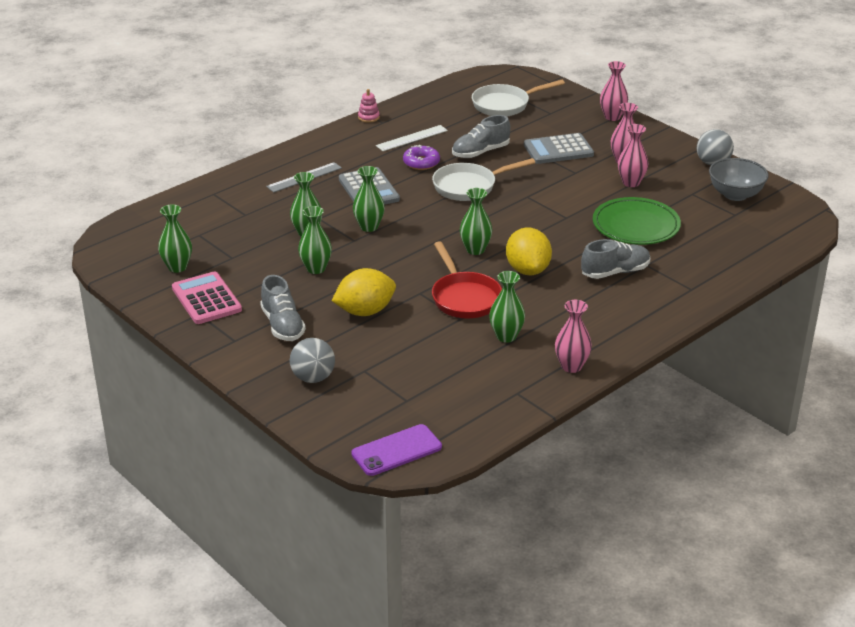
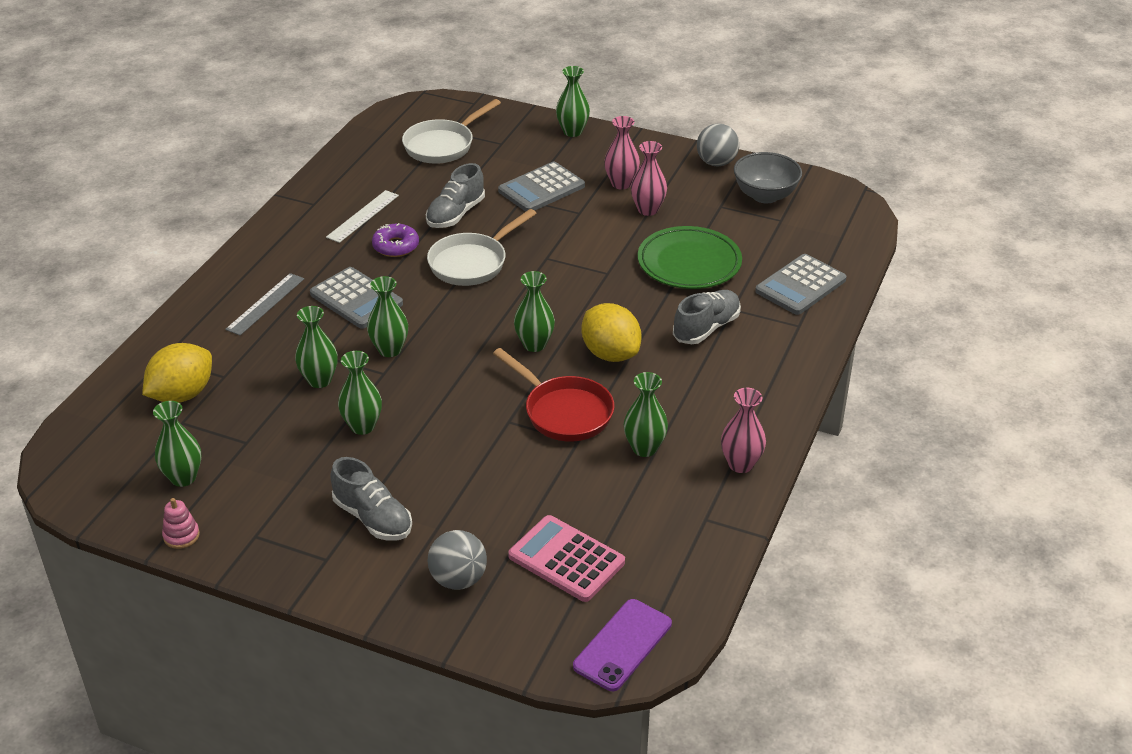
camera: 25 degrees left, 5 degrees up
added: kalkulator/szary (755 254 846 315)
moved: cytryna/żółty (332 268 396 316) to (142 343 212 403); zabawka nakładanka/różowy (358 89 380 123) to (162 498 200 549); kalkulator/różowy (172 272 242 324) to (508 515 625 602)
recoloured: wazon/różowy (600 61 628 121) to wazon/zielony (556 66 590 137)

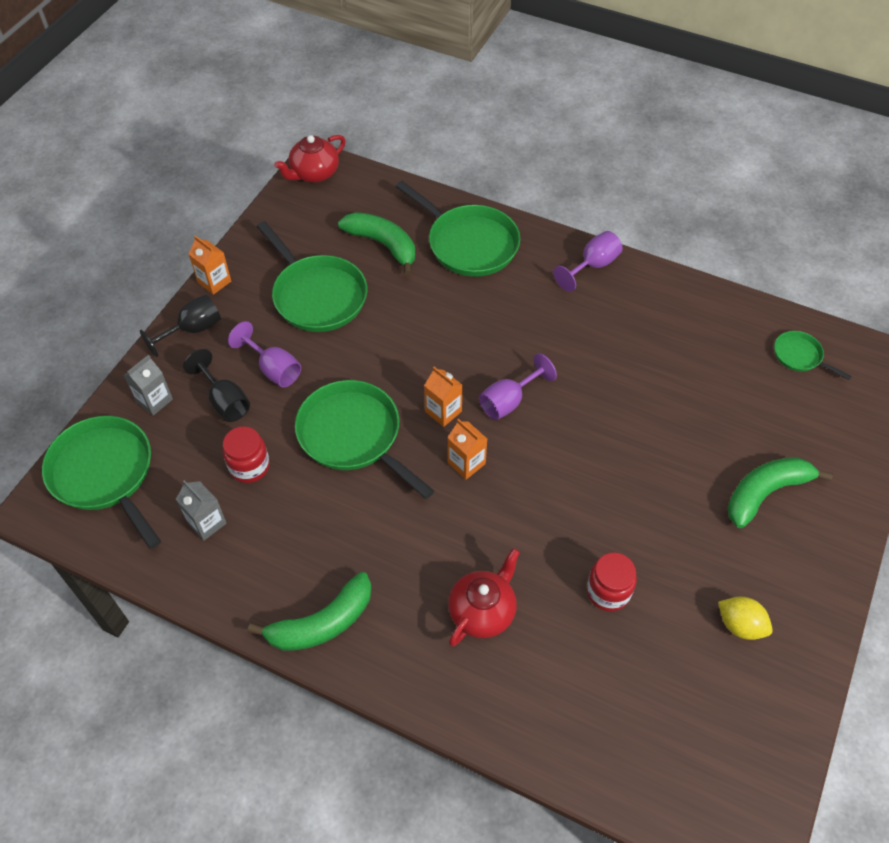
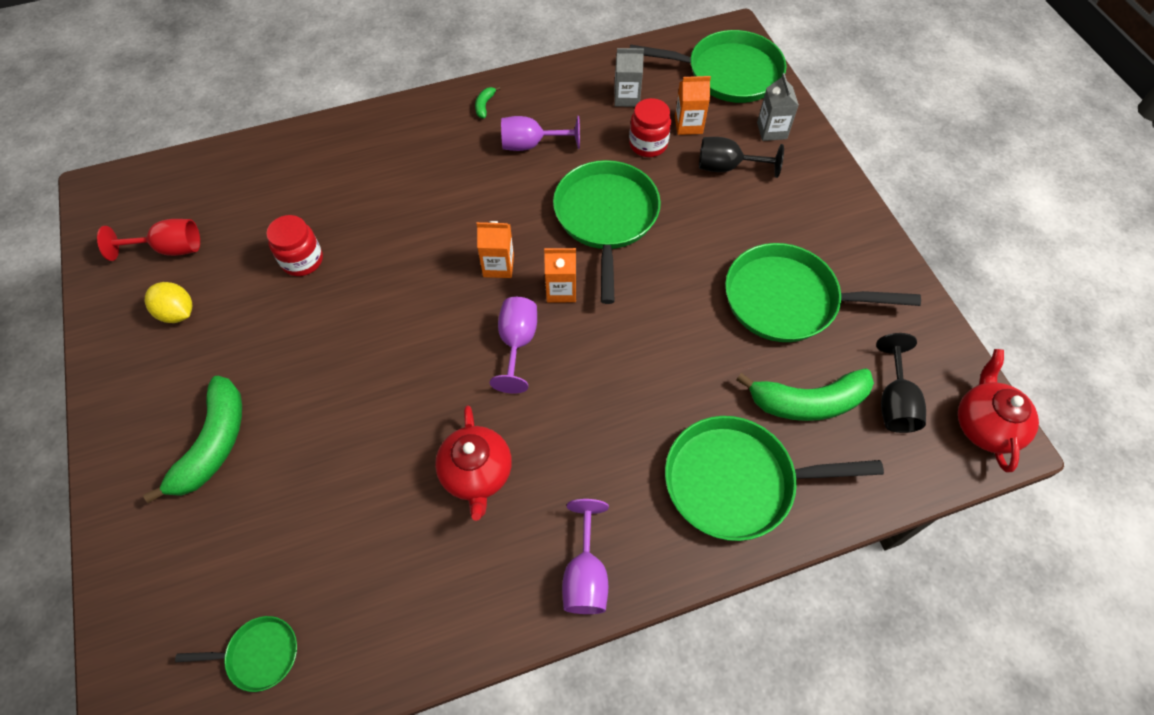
camera: 135 degrees right, 5 degrees up
added: kielich/czerwony (97 219 200 261)
moved: imbryk/czerwony (448 548 520 647) to (435 405 512 521); kielich/fioletowy (228 321 301 387) to (501 116 580 151); karton mleka/pomarańczowy (189 236 231 295) to (675 76 711 135); kielich/czarny (140 295 221 357) to (876 333 926 433)
turned: cytryna/żółty (718 597 773 640) = (145 282 192 323) 45 degrees clockwise; patelnia/zielony (295 380 434 499) = (553 160 661 304) 90 degrees counterclockwise
resized: banan/zielony (248 572 372 651) = (475 86 500 118) x0.42

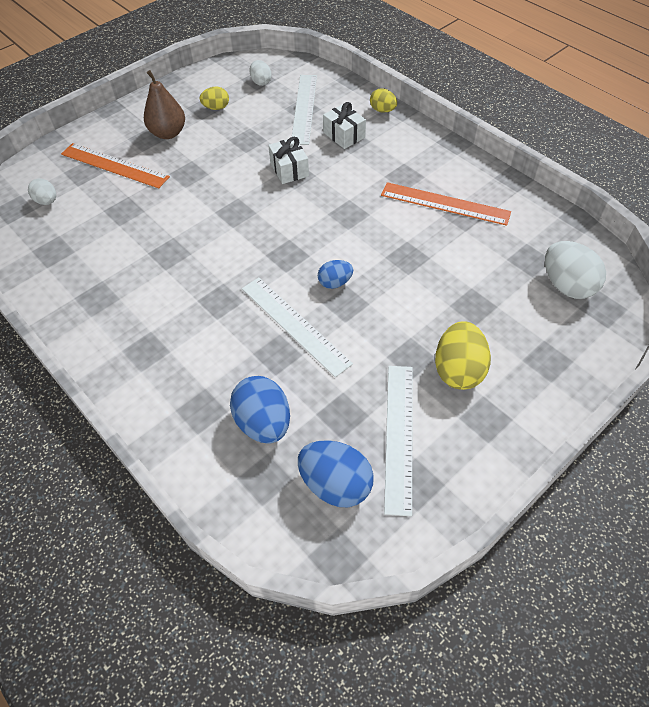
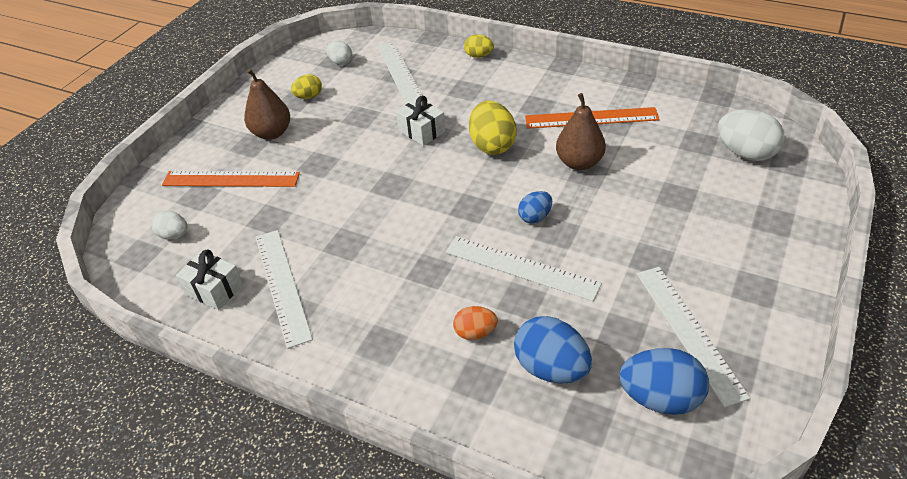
camera: 20 degrees left, 10 degrees down
added: linijka/biały (255 230 313 349); jajko/pomarańczowy (453 306 498 340); gruszka/brązowy (556 93 606 170)
moved: prezent/biały (323 102 366 149) to (176 249 243 310); jajko/żółty (435 321 491 390) to (469 101 517 155)

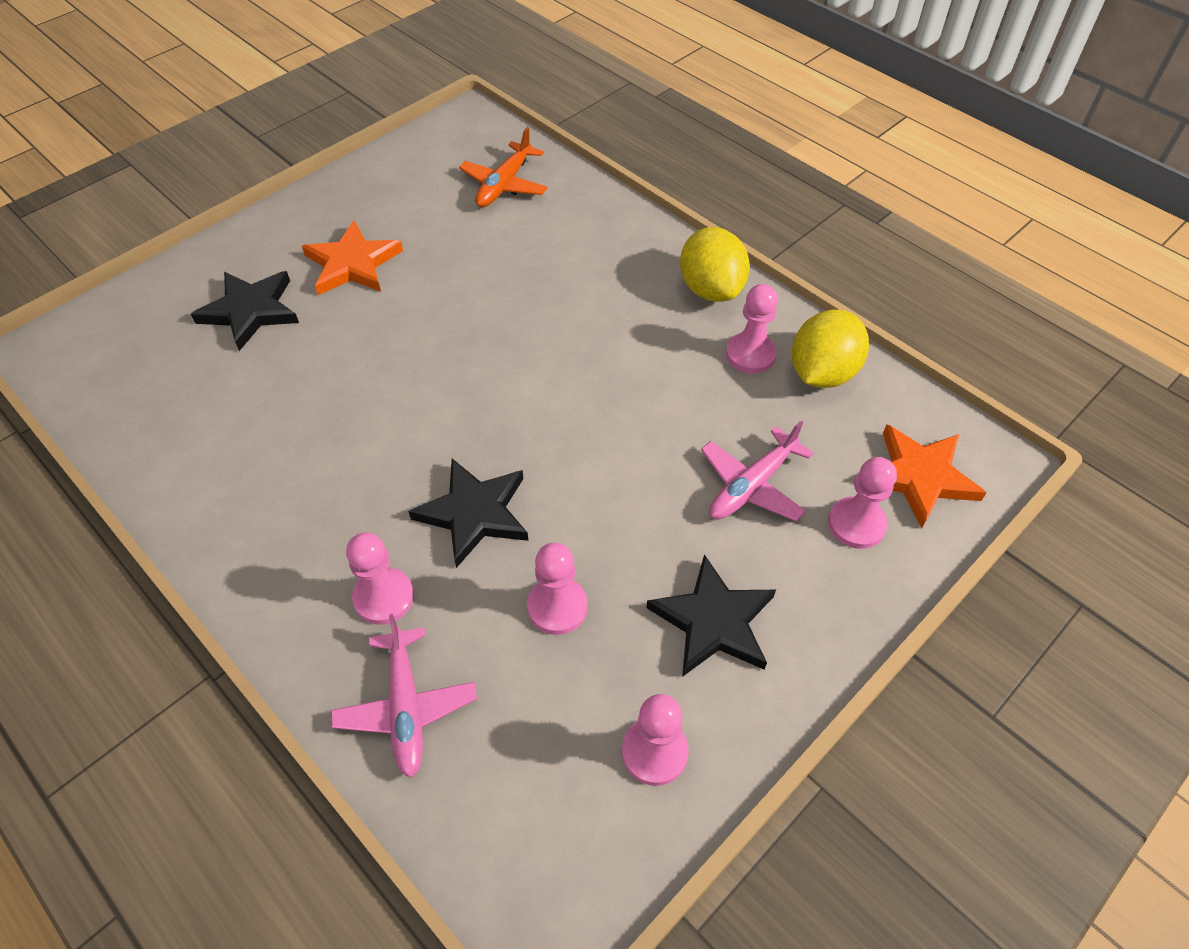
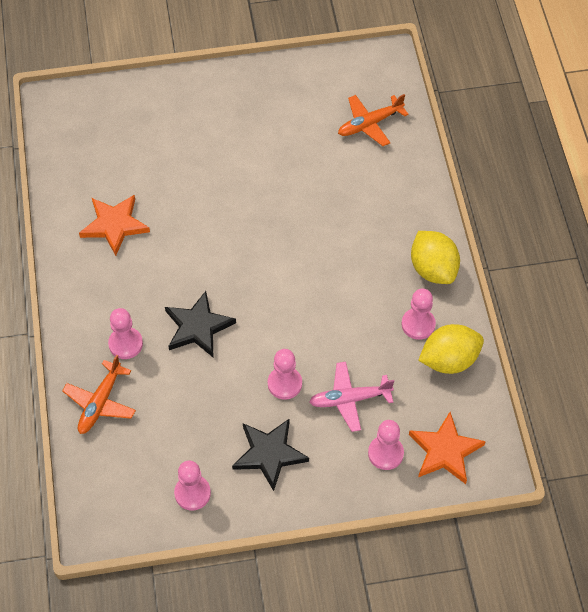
camera: 35 degrees right, 5 degrees up
removed: gwiazda/czarny (191 271 299 351)
moved: gwiazda/pomarańczowy (302 221 403 295) to (79 195 150 256); pionek/różowy (527 543 588 635) to (268 349 302 400)
recoloured: samolot/różowy (331 614 477 778) to samolot/pomarańczowy (62 355 136 434)
turned: cytryna/żółty (680 227 750 302) = (411 231 460 284) 45 degrees counterclockwise

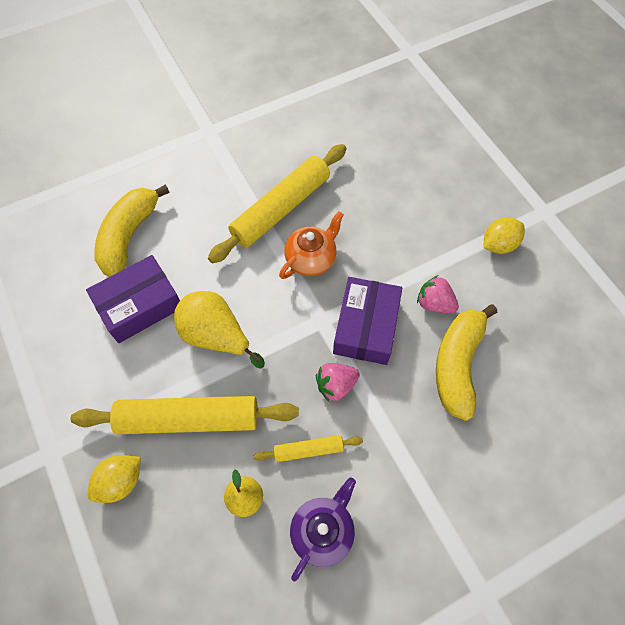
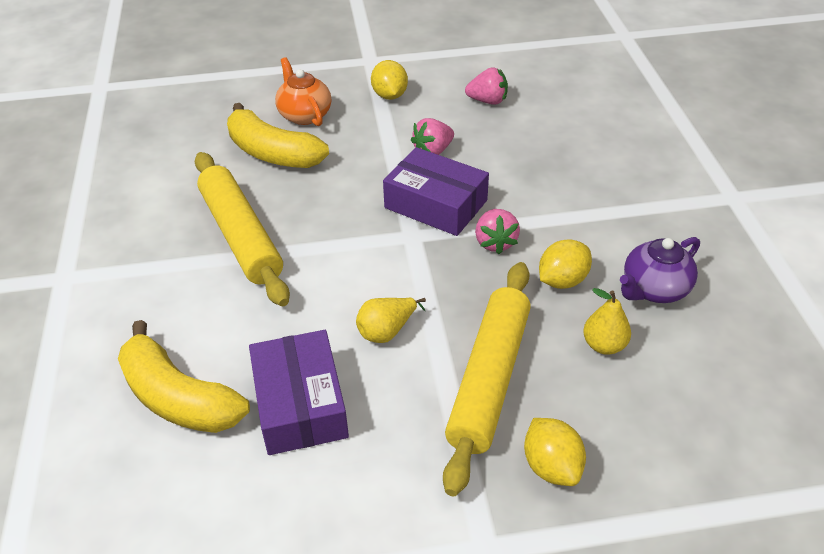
camera: 70 degrees left, 20 degrees down
added: truskawka/różowy (465 67 508 105)
moved: banan/żółty (436 305 497 421) to (227 103 329 168); imbryk/pomarańczowy (279 211 344 279) to (275 57 331 126)
replaced: wałek do ciasta/żółty (254 435 363 462) to cytryna/żółty (539 239 592 289)
turned: imbryk/fioletowy (290 477 356 581) = (620 237 700 303) 90 degrees counterclockwise
resized: gruszka/żółty (174 291 265 369) = (356 298 426 343) x0.60

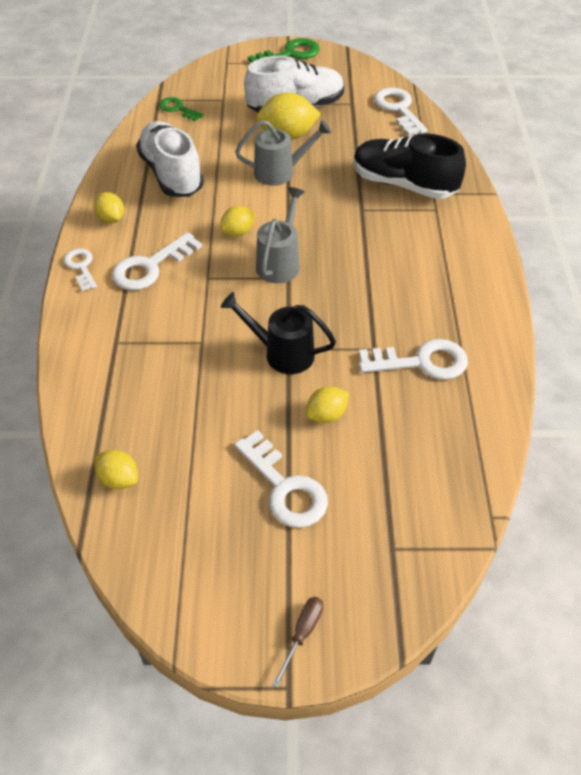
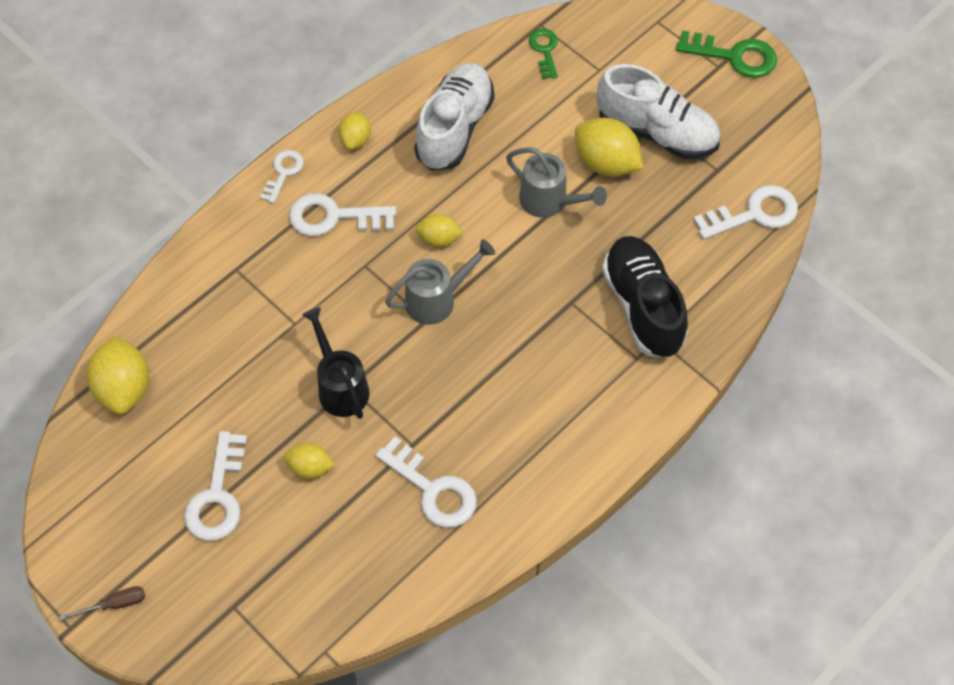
camera: 45 degrees right, 10 degrees up
turned: klucz/biały (374 88 428 136) = (693 185 798 240) 45 degrees clockwise
resized: cytryna/żółty (95 450 138 489) = (86 336 149 414) x1.72

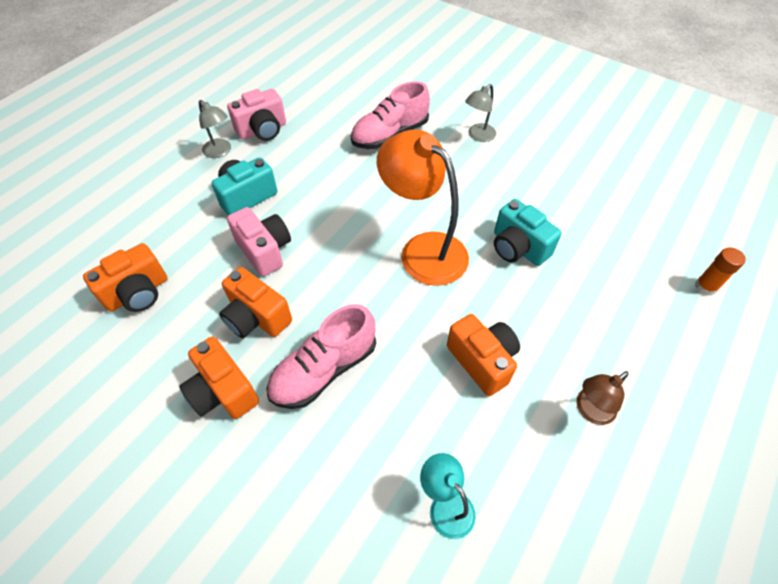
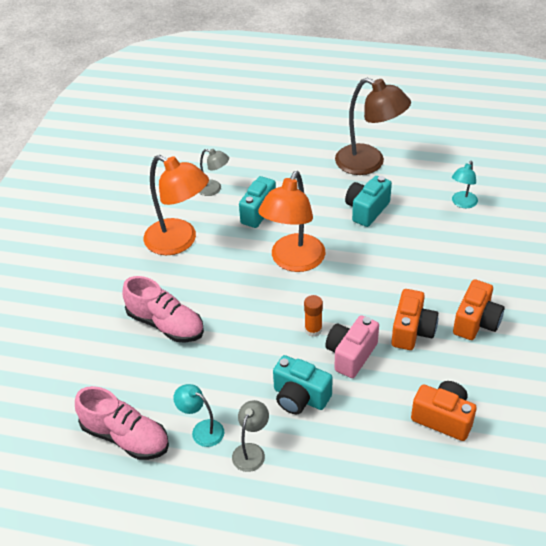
camera: 110 degrees left, 10 degrees down
added: lampka/pomarańczowy (143 155 209 255)
moved: but/różowy (266 304 376 409) to (75 386 169 460); lampka/szary (465 84 496 142) to (199 149 229 196); klej w sztyfcie/pomarańczowy (695 247 746 296) to (304 295 323 337)
replaced: aparat fotograficzny/różowy (227 89 286 141) to lampka/turkusowy (173 384 225 447)
recoloured: aparat fotograficzny/pomarańczowy (447 314 520 396) to aparat fotograficzny/turkusowy (345 176 392 227)
resized: lampka/brązowy (577 371 628 425) = (335 78 411 175) x2.01

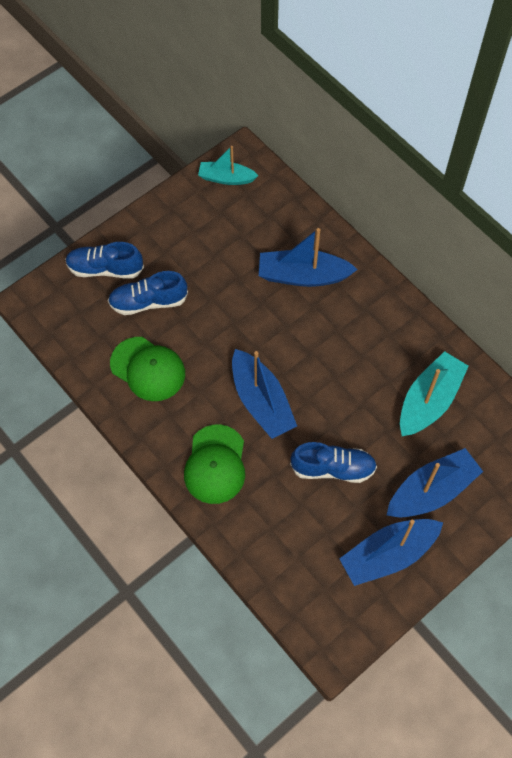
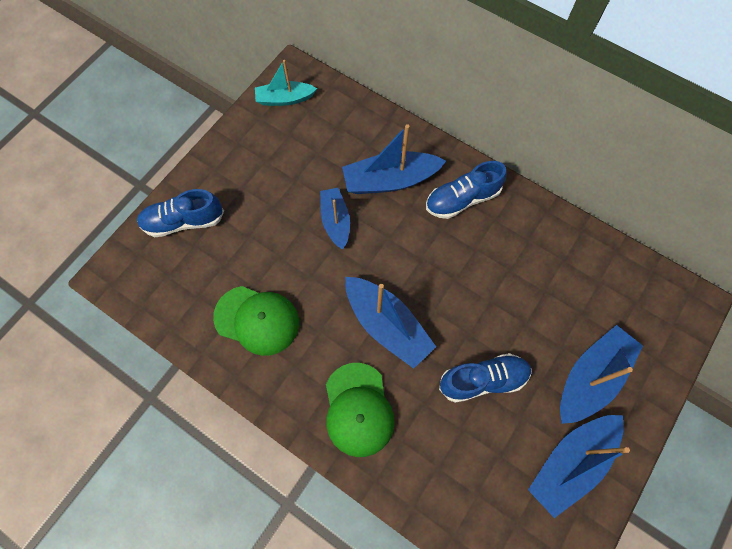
camera: 15 degrees left, 5 degrees up
removed: łódka/turkusowy (400 351 469 436)
added: łódka/niebieski (320 188 350 250)
moved: but/niebieski (108 271 188 315) to (426 161 507 219)

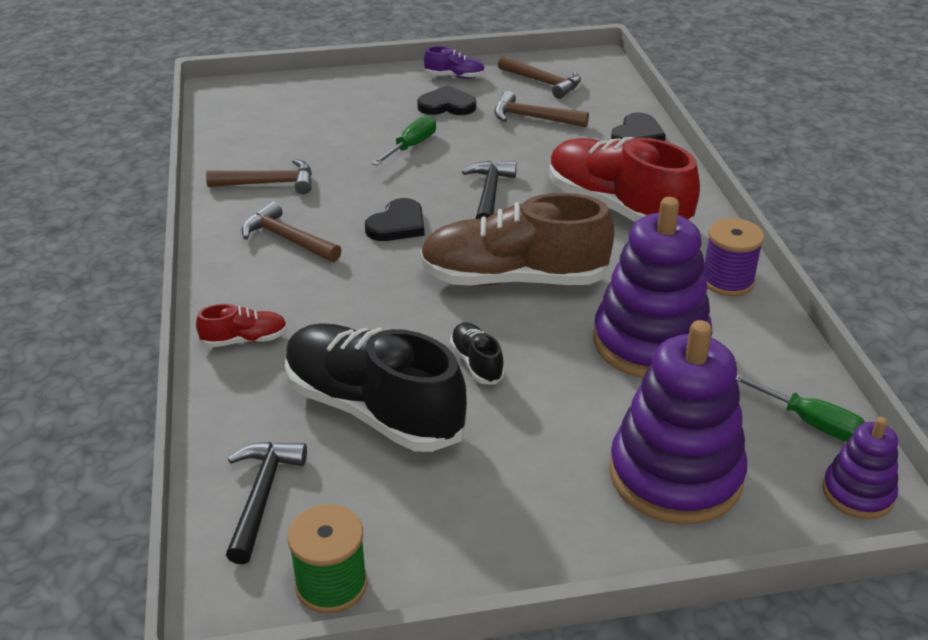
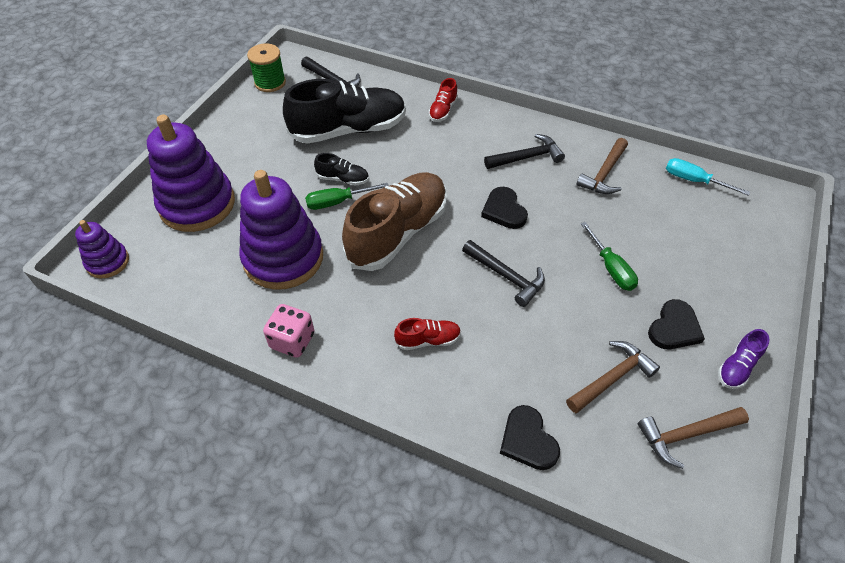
camera: 125 degrees right, 15 degrees up
added: śrubokręt/turkusowy (666 158 750 196)
moved: śrubokręt/zielony (736 374 865 442) to (305 183 389 210)
replaced: szpulka/fioletowy (703 218 764 296) to kostka do gry/różowy (263 304 315 358)
recoloured: młotek/brązowy (241 201 341 262) to młotek/czarny (484 134 565 169)
resized: but/czerwony (549 137 700 222) = (394 318 461 350) x0.43

